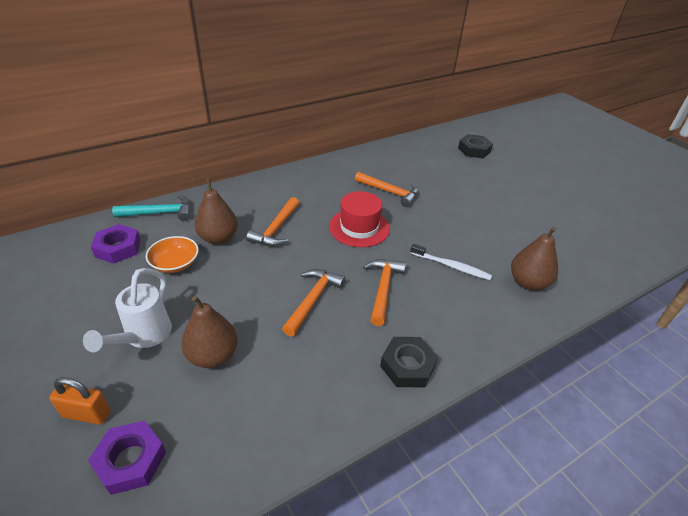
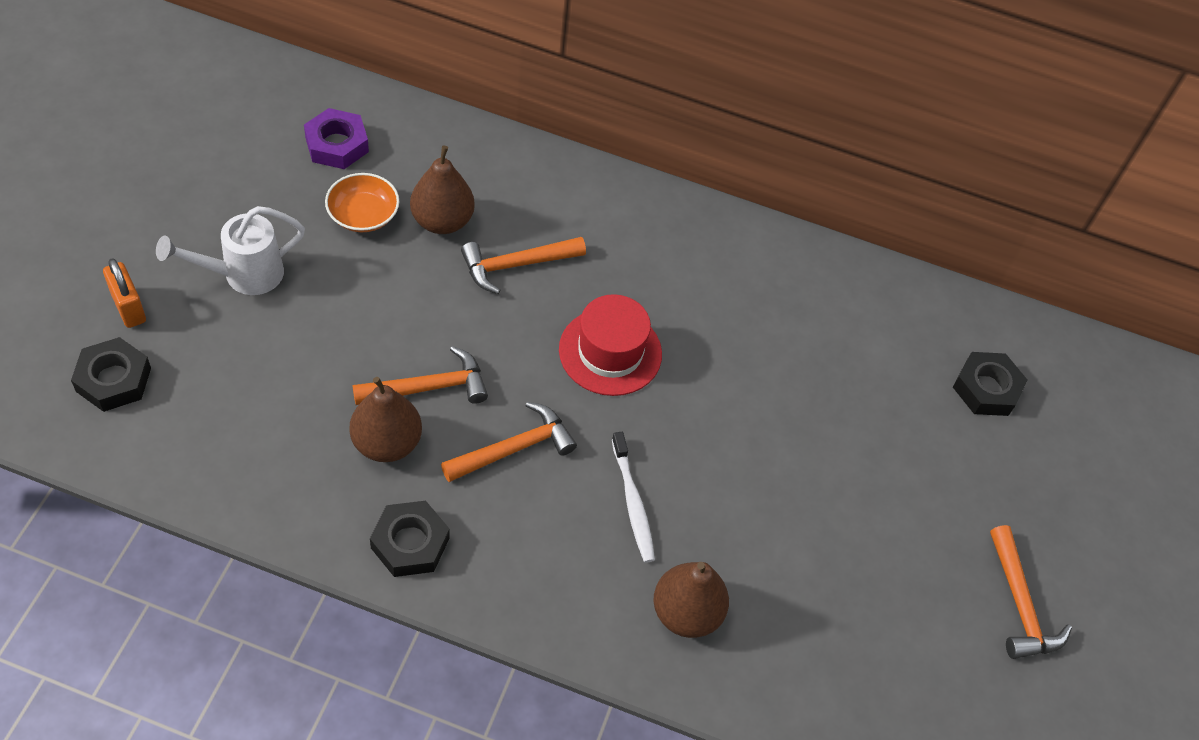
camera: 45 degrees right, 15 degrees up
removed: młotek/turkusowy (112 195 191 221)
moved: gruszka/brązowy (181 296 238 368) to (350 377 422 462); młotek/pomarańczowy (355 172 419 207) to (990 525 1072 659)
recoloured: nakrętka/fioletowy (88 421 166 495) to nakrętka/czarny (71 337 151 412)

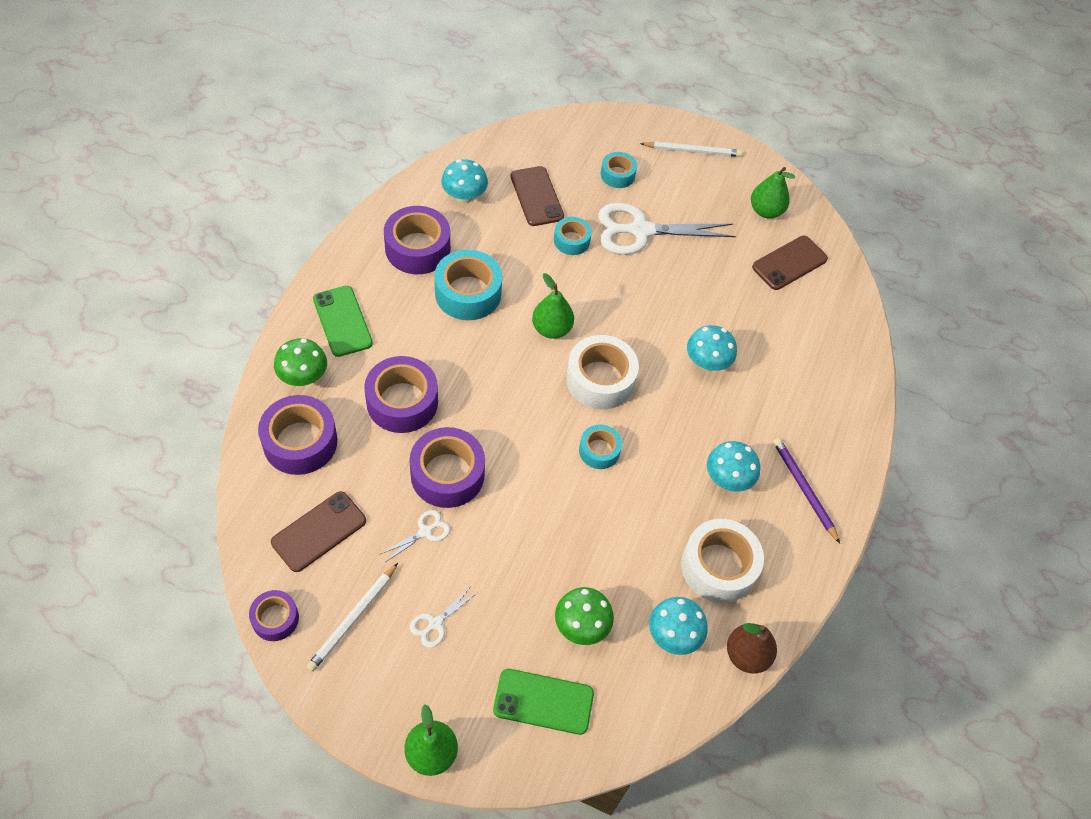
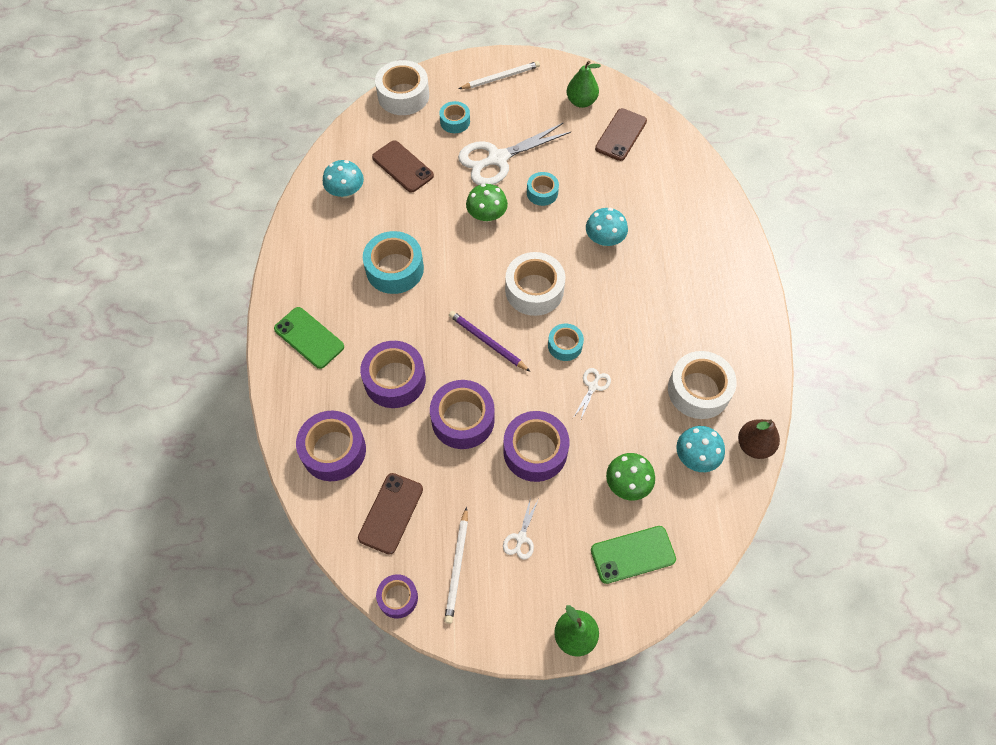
camera: 20 degrees left, 5 degrees up
removed: gruszka/zielony (532 273 574 339); grzyb/turkusowy (707 441 760 492)
added: taśma klejąca/biały (375 60 429 115)
moved: ołówek/fioletowy (773 438 840 543) to (449 311 530 372); grzyb/zielony (274 338 327 386) to (466 184 508 222); taśma klejąca/fioletowy (384 206 450 274) to (503 411 569 482); taśma klejąca/turkusowy (554 217 592 255) to (527 172 559 206); nożyczki/biały (381 510 450 561) to (573 368 611 421)

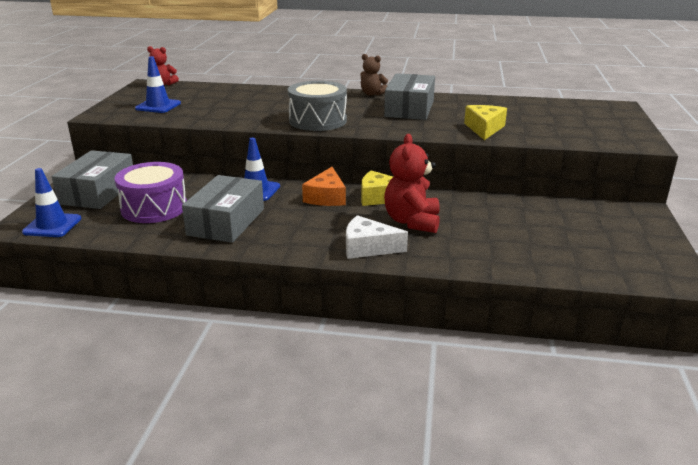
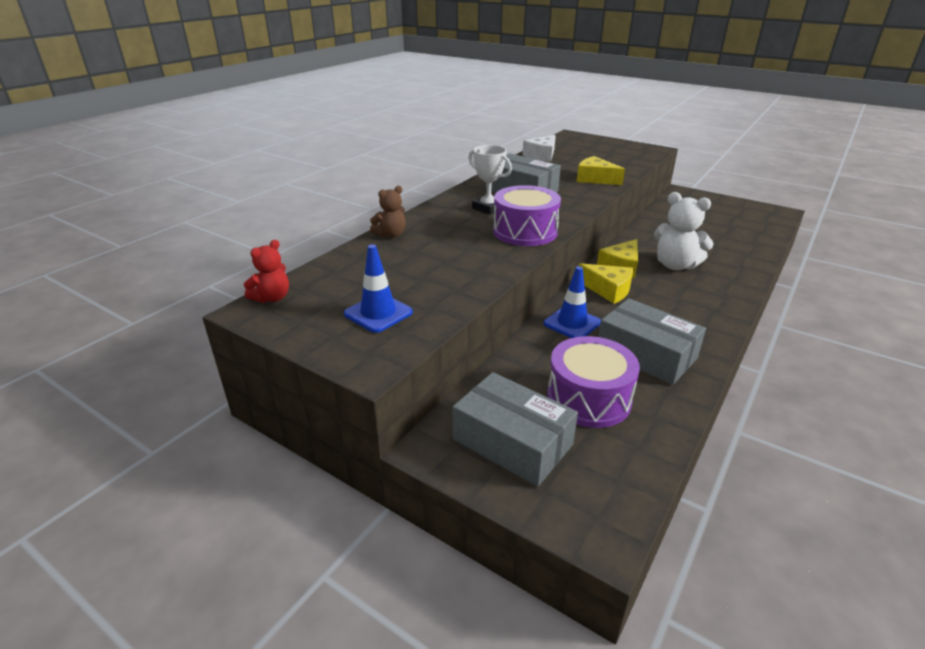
camera: 65 degrees left, 5 degrees up
removed: pachołek/niebieski (22 168 81 237)
added: puchar/biały (468 145 512 214)
moved: miś/brązowy (360 54 388 96) to (370 186 406 238); ser/biały (346 215 408 259) to (522 135 556 162)
recoloured: bęben/szary (288 81 347 131) to bęben/fioletowy (493 185 561 246); ser/pomarańczowy (302 167 346 206) to ser/żółty (579 263 633 304); miś/czerwony (384 134 440 233) to miś/biały (654 192 713 270)

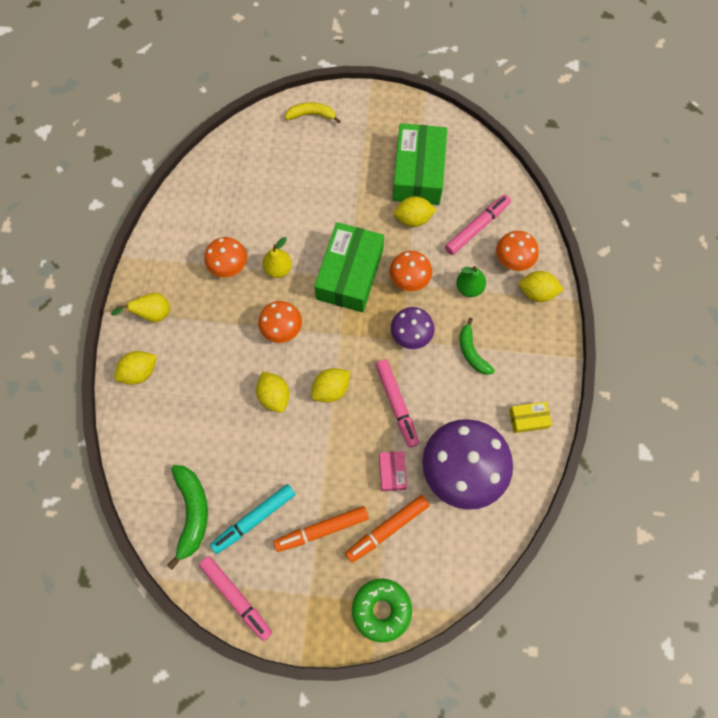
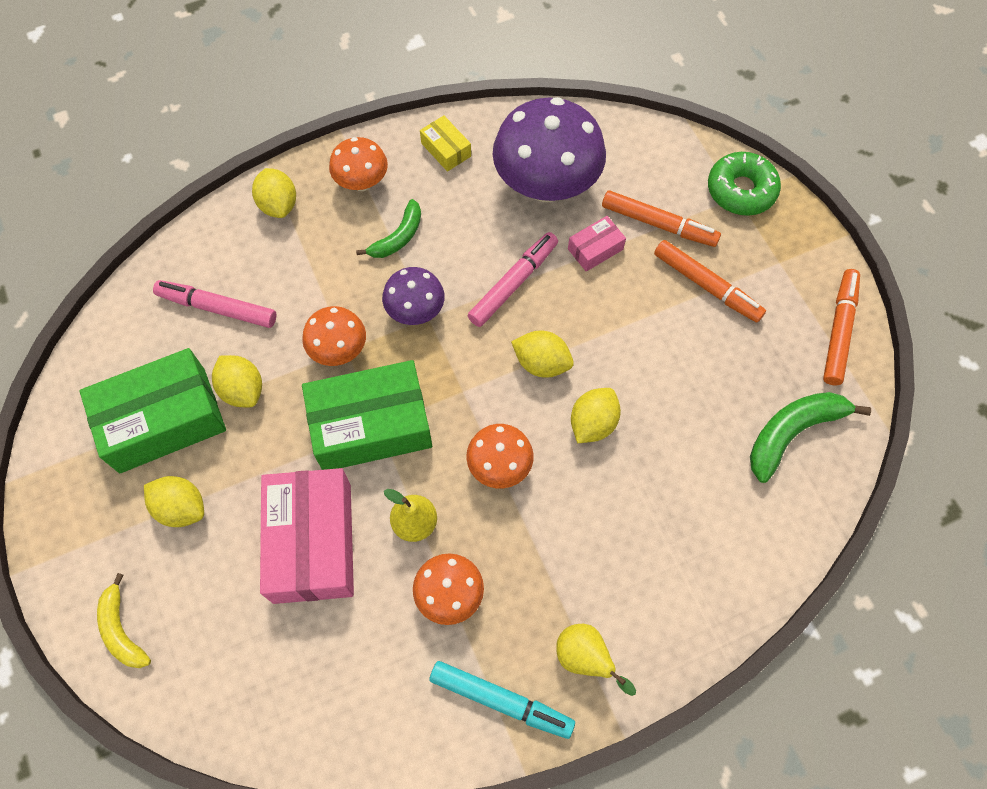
camera: 120 degrees left, 5 degrees down
removed: gruszka/zielony (456 266 486 297)
added: pudełko/różowy (260 468 354 604)
moved: cytryna/żółty (114 351 157 385) to (144 476 204 527); grzyb/pomarańczowy (496 231 539 271) to (329 137 388 191); flamaster/turkusowy (210 484 296 554) to (430 661 575 739)
recoloured: flamaster/różowy (199 556 272 641) to flamaster/pomarańczowy (823 269 860 385)

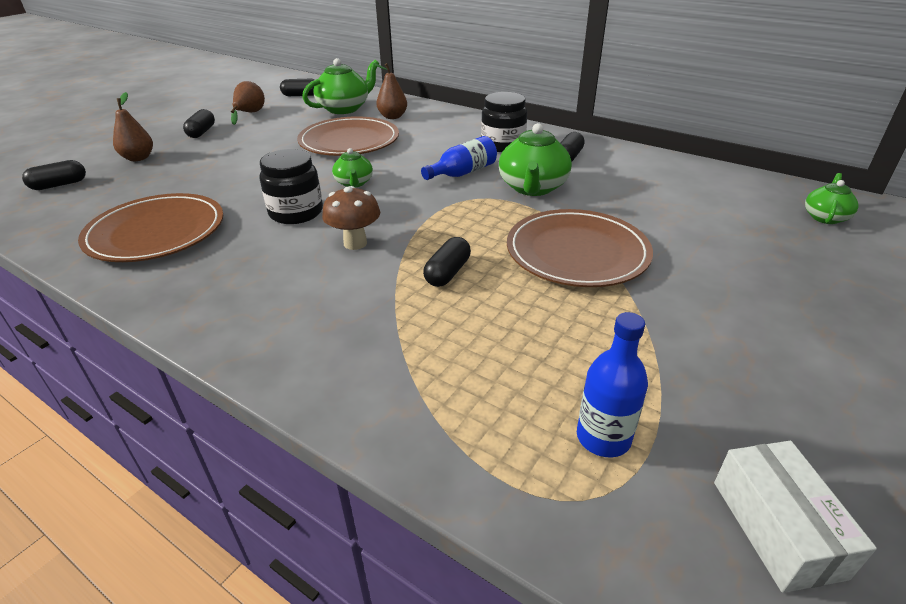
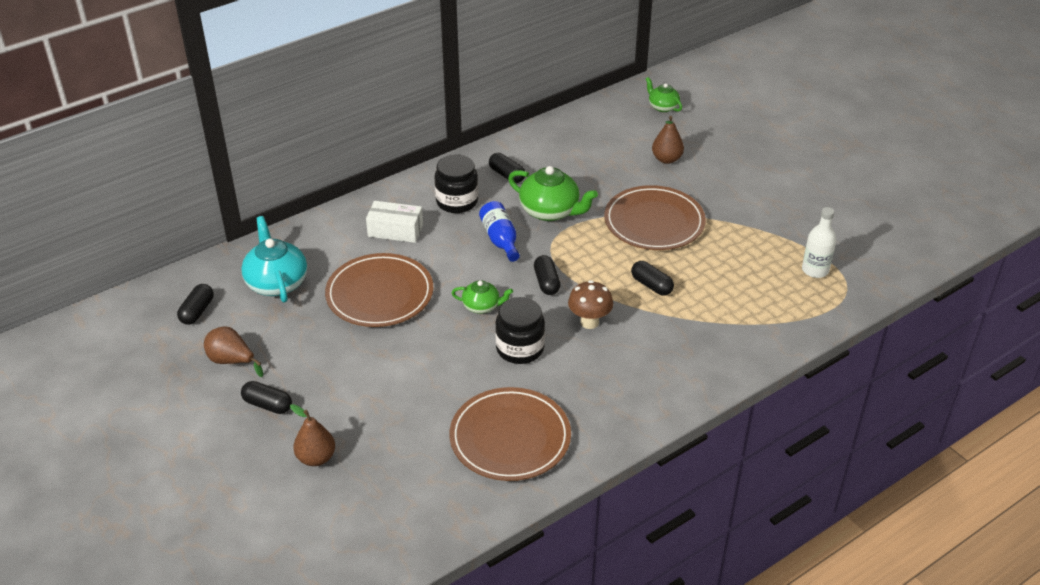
camera: 70 degrees left, 5 degrees up
moved: pudełko/biały (714 441 877 593) to (366 201 423 243); kapsułka/czarny (22 160 86 190) to (534 255 561 295); gruszka/brązowy (373 63 407 119) to (652 116 684 164)
recoloured: imbryk/zielony (302 58 379 114) to imbryk/turkusowy (241 216 307 302); butelka/niebieski (577 312 648 457) to butelka/biały (802 207 836 278)

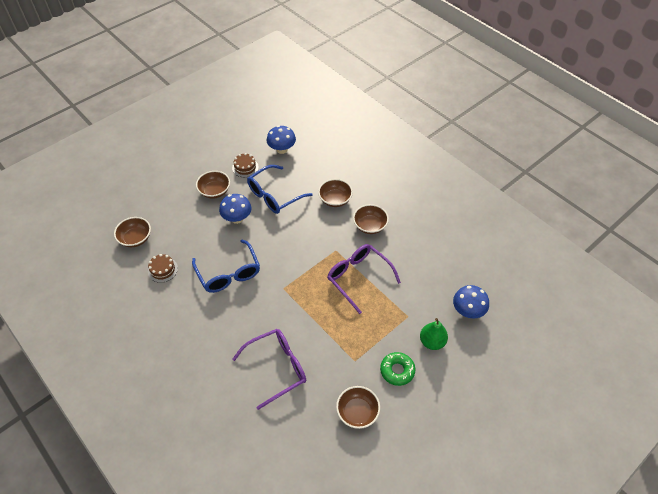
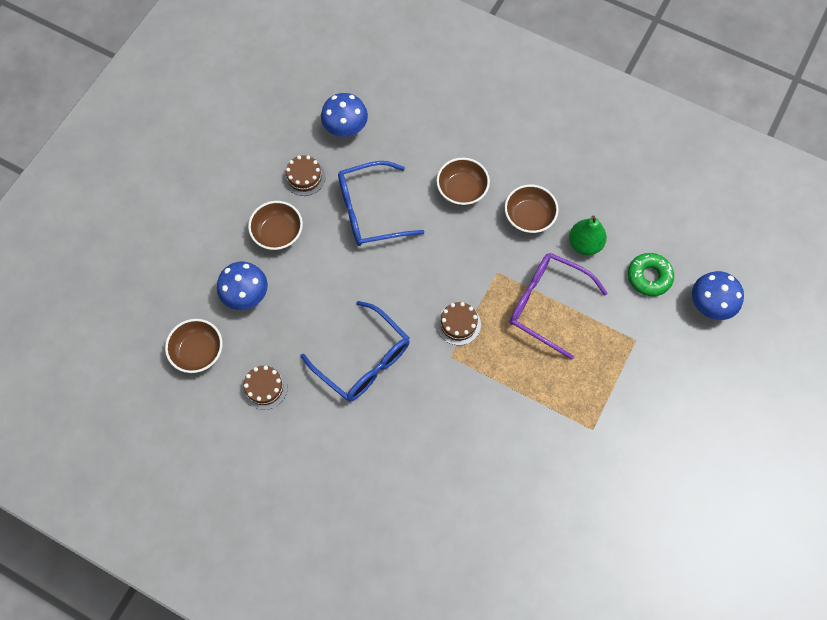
camera: 20 degrees left, 15 degrees up
removed: okulary/fioletowy (233 329 306 410); miska/brązowy (336 386 380 429)
added: tort/brązowy (437 302 481 345)
moved: grzyb/niebieski (219 194 251 224) to (217 262 268 310); gruszka/zielony (420 318 448 350) to (569 215 607 255); donut/zielony (380 352 415 386) to (628 253 674 296)
turned: okulary/niebieski (247 165 313 214) = (338 161 425 246) 45 degrees clockwise

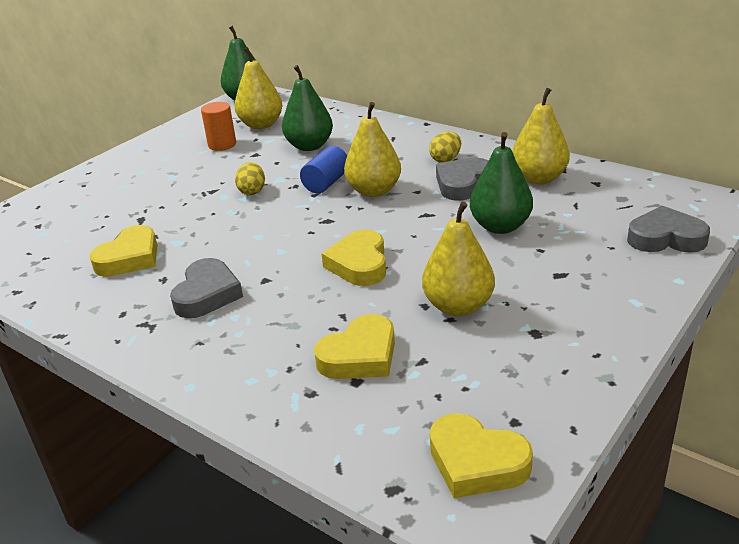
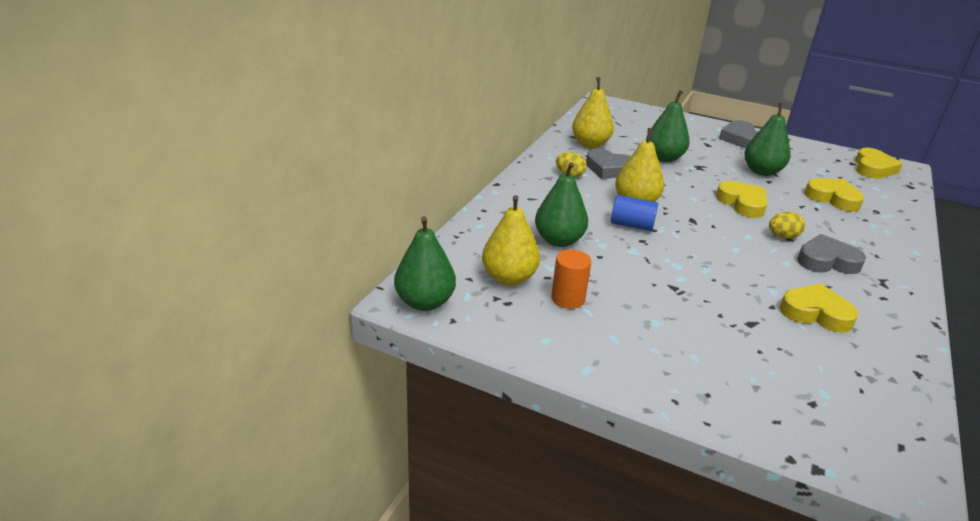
camera: 105 degrees left, 0 degrees up
moved: serce/szary (627 205 710 253) to (719 120 758 148); jajko/żółty (235 162 265 195) to (769 212 805 239)
recoloured: gruszka/żółty (422 202 495 316) to gruszka/zielony (744 103 791 176)
turned: serce/żółty (321 230 386 286) = (716 181 768 218) 105 degrees counterclockwise

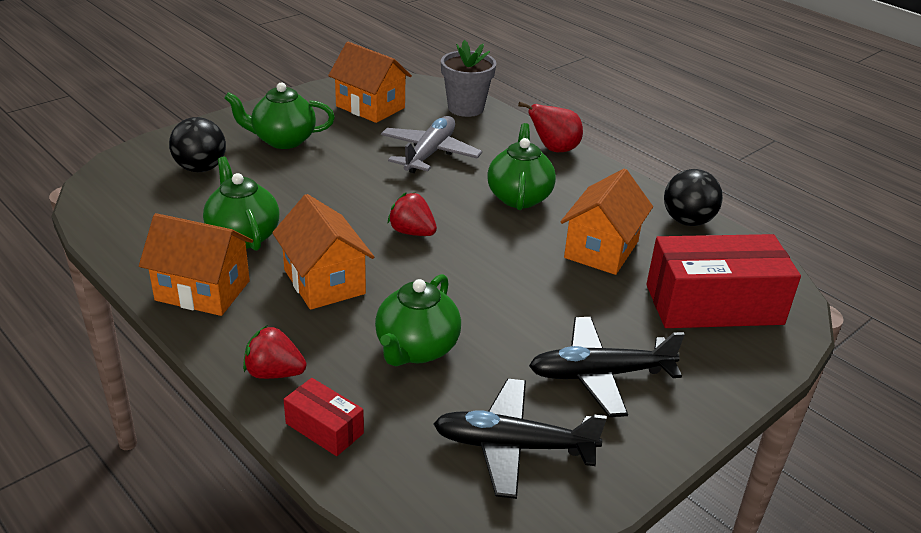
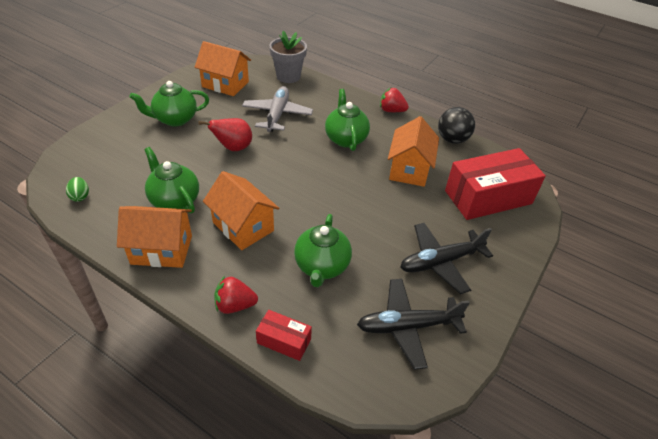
camera: 15 degrees left, 10 degrees up
removed: piłka/czarny (169 117 226 172)
added: jajko/zielony (66 177 89 202)
moved: gruszka/czerwony (518 102 583 152) to (198 118 252 151); truskawka/czerwony (388 193 437 236) to (380 88 409 112)

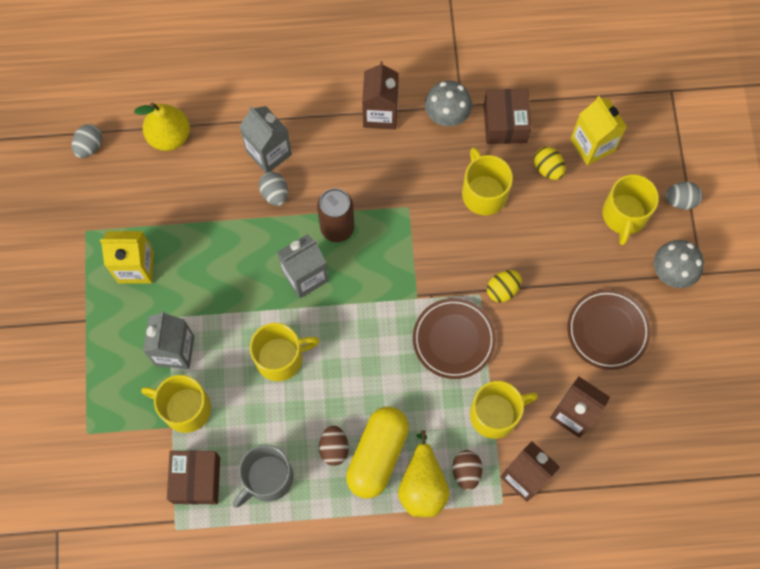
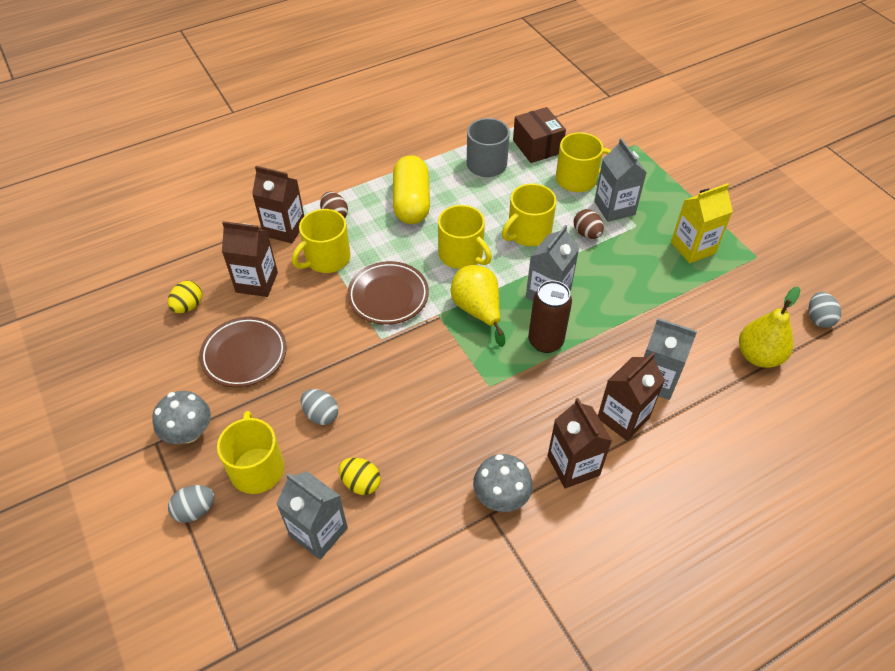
camera: 155 degrees right, 20 degrees down
removed: pudełko/brązowy (484 89 531 144)
added: karton mleka/brązowy (598 353 665 441)
moved: jajko/żółty (487 270 522 303) to (168 281 202 313); jajko/szary (259 171 288 206) to (301 389 338 425); kubek/żółty (462 147 513 215) to (438 205 492 269); gruszka/żółty (398 430 450 517) to (451 265 505 347); jajko/brązowy (319 425 349 466) to (574 209 604 239)
recoloured: karton mleka/żółty (570 96 627 166) to karton mleka/szary (276 471 348 559)

